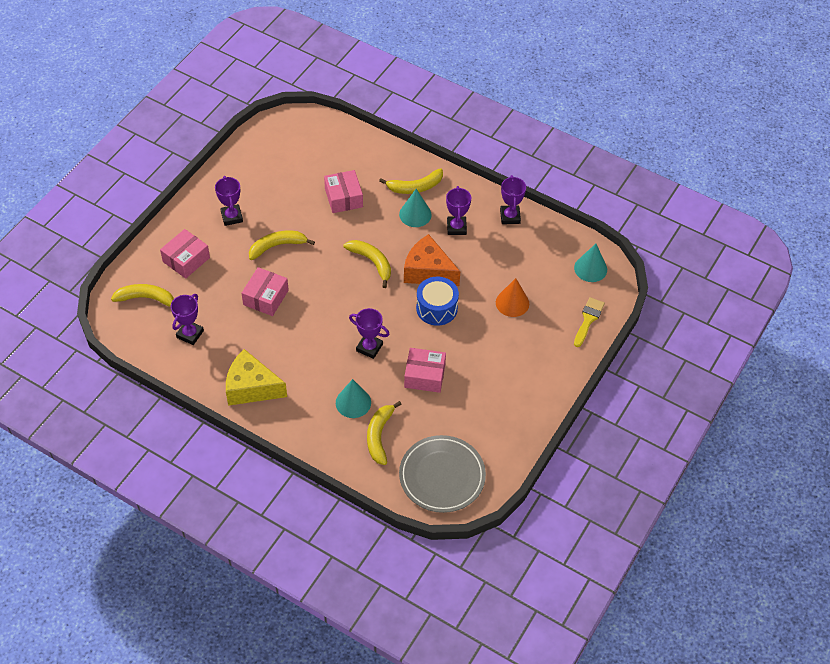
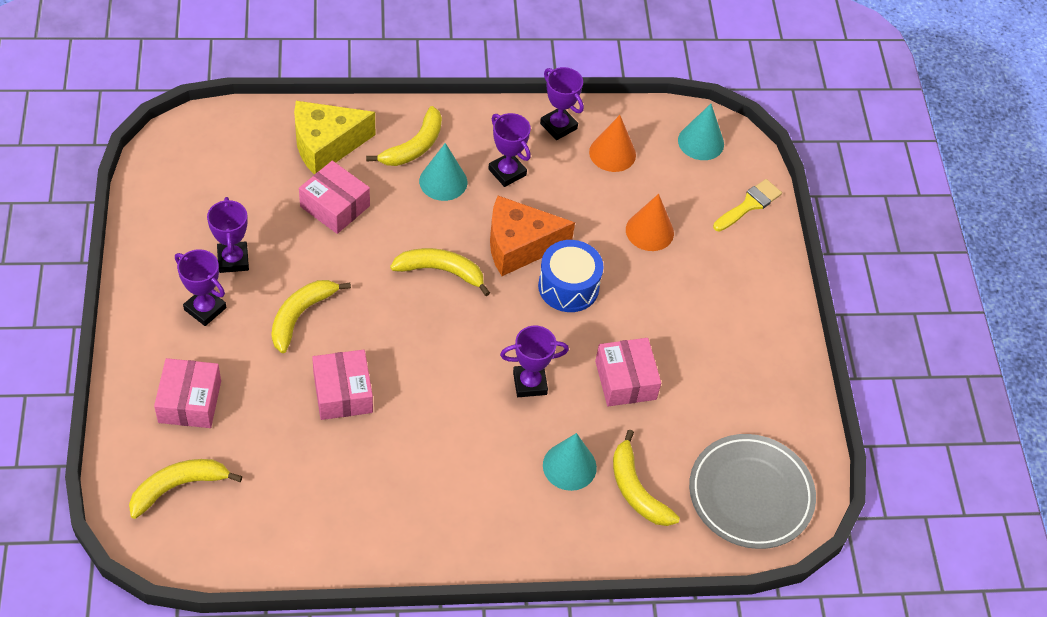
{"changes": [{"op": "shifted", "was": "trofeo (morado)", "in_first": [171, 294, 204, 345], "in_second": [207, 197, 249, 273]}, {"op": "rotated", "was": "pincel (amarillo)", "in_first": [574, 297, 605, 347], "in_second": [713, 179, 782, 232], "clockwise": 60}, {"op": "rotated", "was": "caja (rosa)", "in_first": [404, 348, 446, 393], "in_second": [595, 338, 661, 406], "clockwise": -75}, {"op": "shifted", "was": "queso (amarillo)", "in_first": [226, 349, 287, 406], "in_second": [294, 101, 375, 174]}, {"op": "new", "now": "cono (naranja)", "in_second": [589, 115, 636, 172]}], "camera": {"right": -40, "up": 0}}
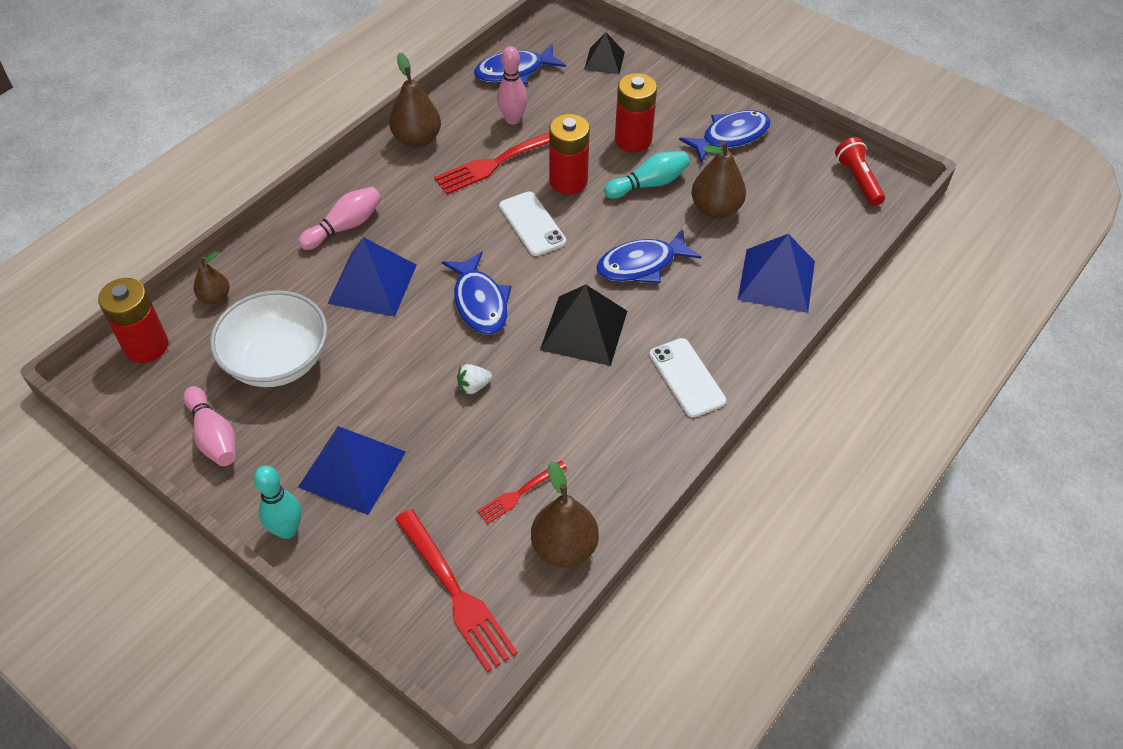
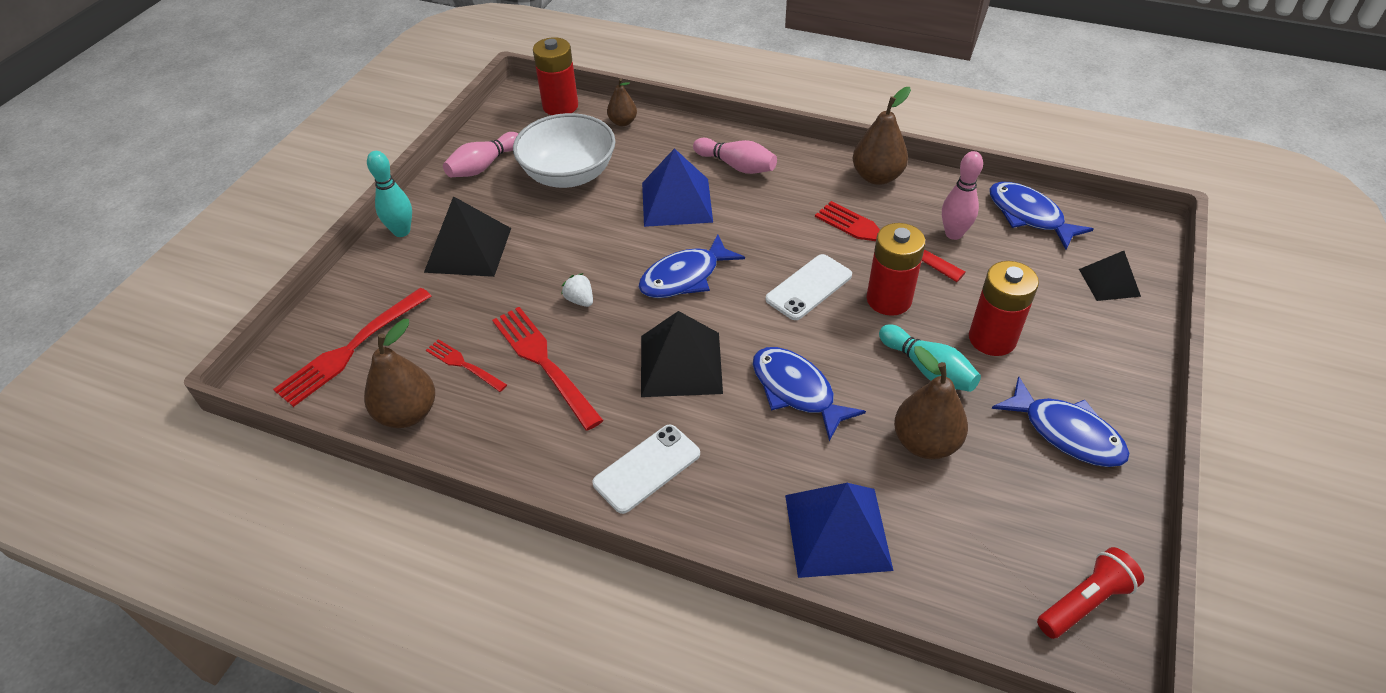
{"changes": [{"op": "repainted", "was": "pirámide (azul)", "now": "pirámide (negro)", "in_first": [298, 426, 406, 515], "in_second": [424, 196, 511, 277]}, {"op": "new", "now": "tenedor (rojo)", "in_second": [492, 307, 604, 431]}], "camera": {"right": 75, "up": -5}}
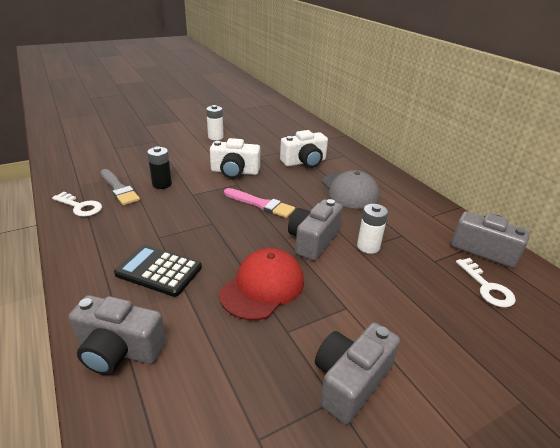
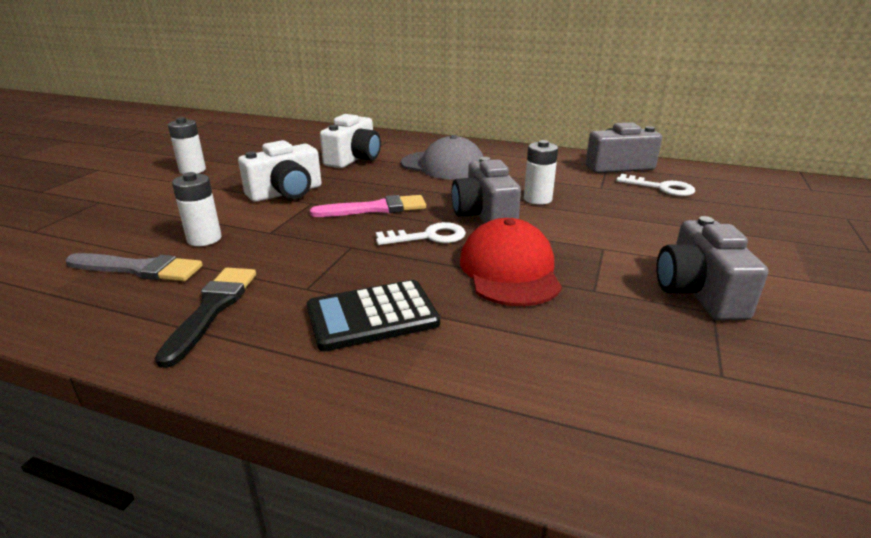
{"changes": [{"op": "repainted", "was": "pila (negro)", "now": "pila (blanco)", "in_first": [147, 146, 172, 189], "in_second": [172, 172, 222, 246]}, {"op": "shifted", "was": "llave (blanco)", "in_first": [52, 192, 102, 217], "in_second": [376, 222, 466, 245]}, {"op": "gone", "was": "cámara (gris)", "in_first": [69, 295, 166, 375]}, {"op": "new", "now": "pincel (negro)", "in_second": [155, 268, 256, 368]}], "camera": {"right": -40, "up": -5}}
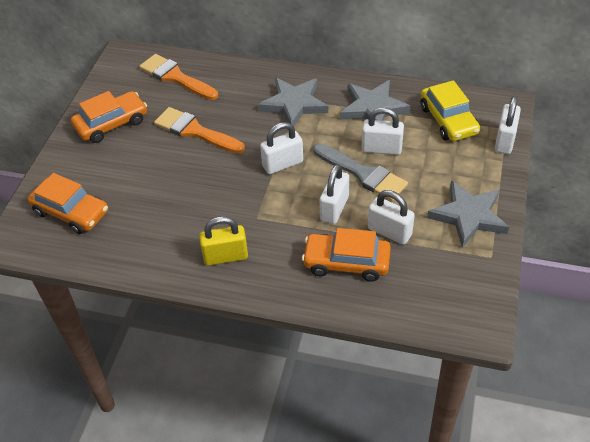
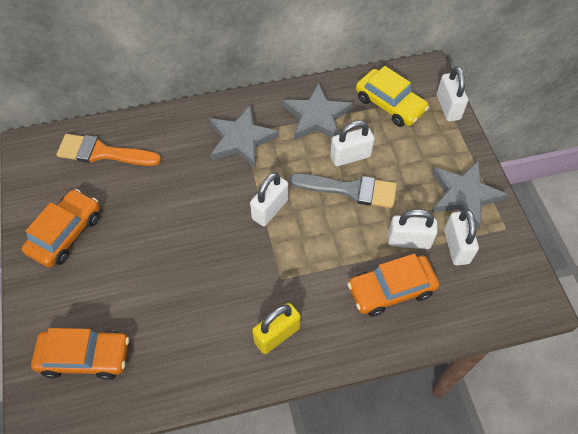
{"changes": [{"op": "gone", "was": "pincel (naranja)", "in_first": [154, 107, 245, 154]}, {"op": "shifted", "was": "candado (blanco)", "in_first": [320, 164, 349, 224], "in_second": [444, 209, 479, 265]}], "camera": {"right": -30, "up": 10}}
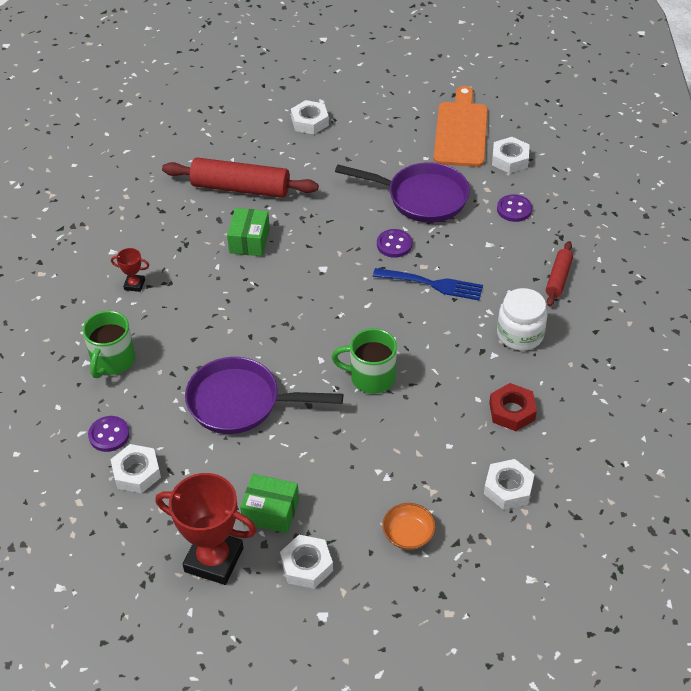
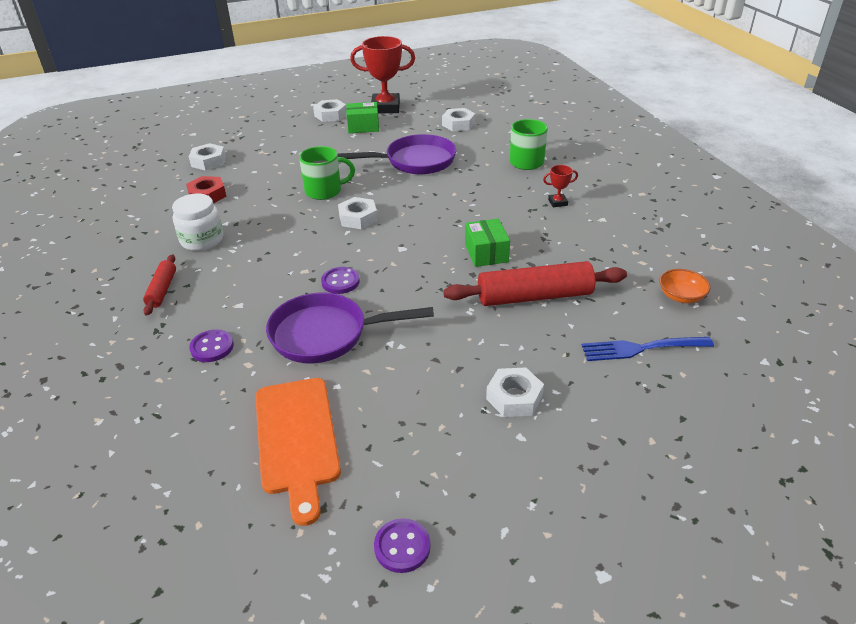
{"changes": [{"op": "shifted", "was": "tuerca (blanco)", "in_first": [492, 137, 529, 173], "in_second": [338, 197, 378, 229]}, {"op": "shifted", "was": "tenedor (azul)", "in_first": [373, 268, 483, 300], "in_second": [582, 337, 714, 361]}, {"op": "shifted", "was": "botón (morado)", "in_first": [88, 416, 130, 452], "in_second": [374, 518, 431, 573]}, {"op": "shifted", "was": "cuenco (naranja)", "in_first": [382, 503, 436, 550], "in_second": [659, 269, 711, 303]}], "camera": {"right": 160, "up": -10}}
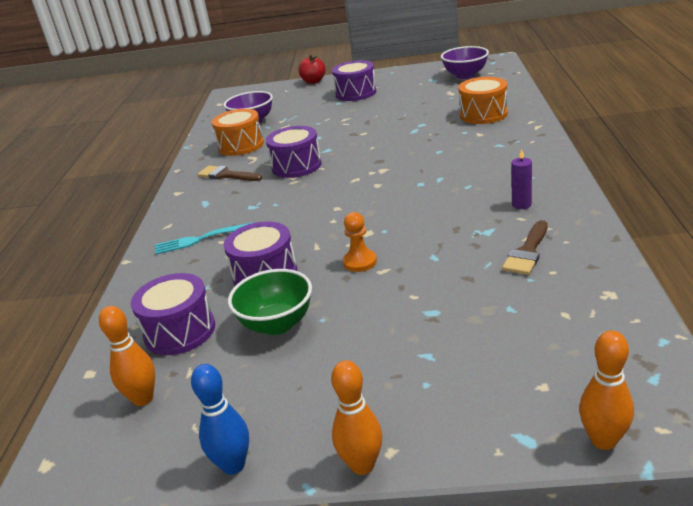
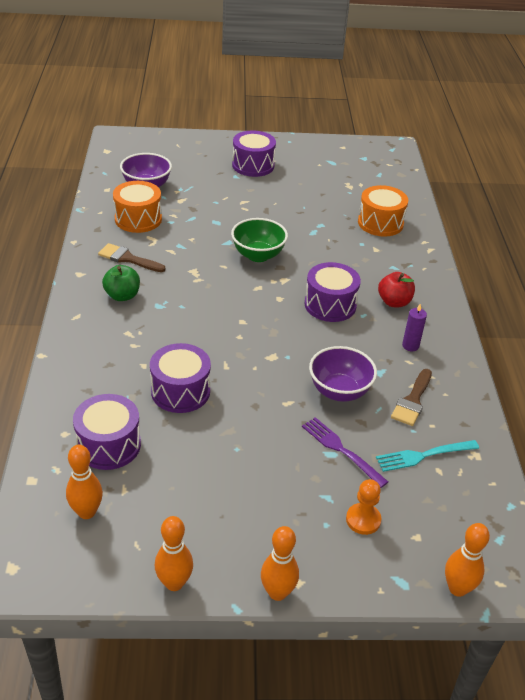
{"changes": [{"op": "shifted", "was": "cuenco (morado)", "in_first": [441, 46, 489, 79], "in_second": [309, 346, 377, 402]}, {"op": "shifted", "was": "manzana (rojo)", "in_first": [298, 54, 326, 84], "in_second": [378, 272, 415, 307]}, {"op": "shifted", "was": "tambor (morado)", "in_first": [266, 126, 321, 178], "in_second": [304, 262, 361, 322]}, {"op": "shifted", "was": "peón (naranja)", "in_first": [343, 212, 377, 272], "in_second": [346, 479, 381, 535]}, {"op": "shifted", "was": "tenedor (turquesa)", "in_first": [155, 222, 253, 254], "in_second": [376, 440, 479, 472]}, {"op": "shifted", "was": "cuenco (verde)", "in_first": [228, 269, 312, 335], "in_second": [231, 218, 288, 262]}, {"op": "repainted", "was": "bolo (azul)", "now": "bolo (naranja)", "in_first": [191, 364, 249, 475], "in_second": [155, 516, 193, 591]}, {"op": "new", "now": "manzana (verde)", "in_second": [102, 265, 140, 301]}, {"op": "new", "now": "tenedor (morado)", "in_second": [302, 417, 388, 488]}], "camera": {"right": -10, "up": 10}}
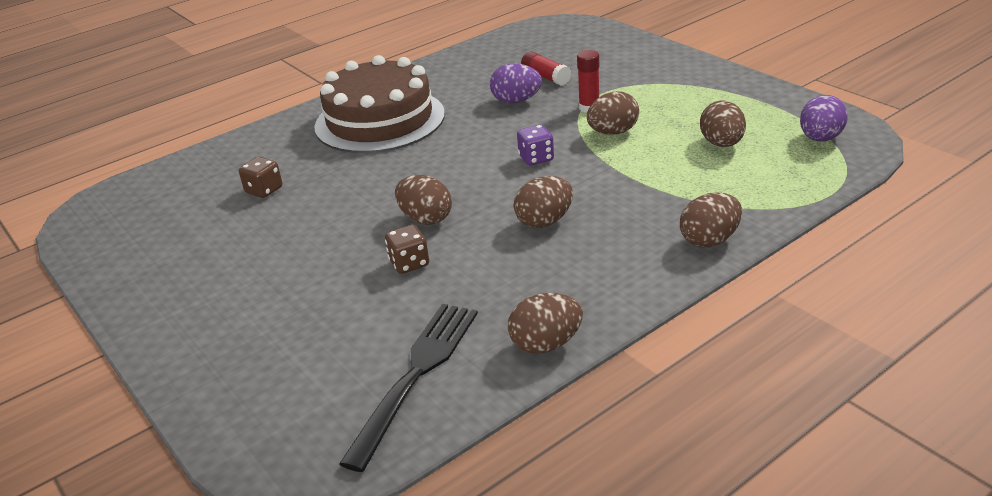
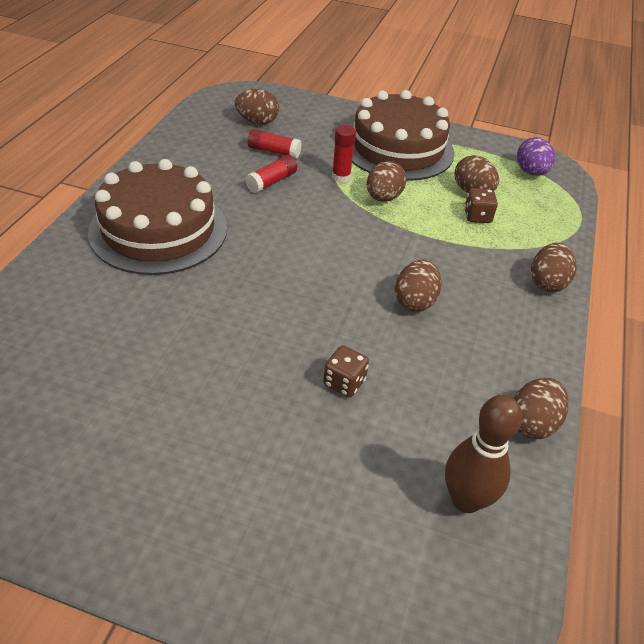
{"changes": [{"op": "swapped", "was": "huevo (morado)", "now": "barra de pegamento (rojo)", "in_first": [490, 63, 542, 103], "in_second": [245, 155, 297, 193]}, {"op": "gone", "was": "dado (morado)", "in_first": [517, 125, 554, 165]}, {"op": "shifted", "was": "dado (marrón)", "in_first": [239, 157, 282, 198], "in_second": [464, 188, 498, 223]}, {"op": "shifted", "was": "huevo (marrón)", "in_first": [395, 175, 452, 225], "in_second": [235, 89, 279, 124]}, {"op": "swapped", "was": "tenedor (negro)", "now": "bolo (marrón)", "in_first": [339, 304, 478, 472], "in_second": [445, 395, 522, 513]}, {"op": "new", "now": "tarta (marrón)", "in_second": [352, 90, 455, 181]}], "camera": {"right": -40, "up": 10}}
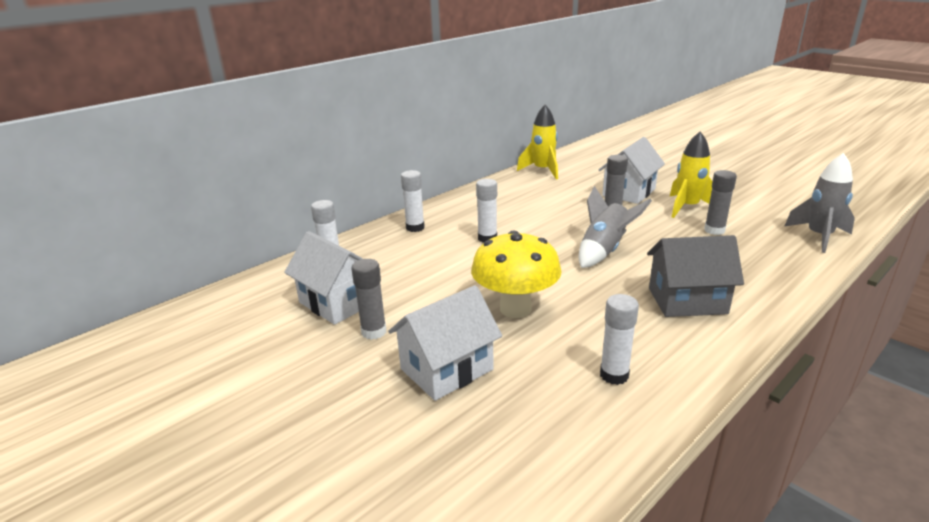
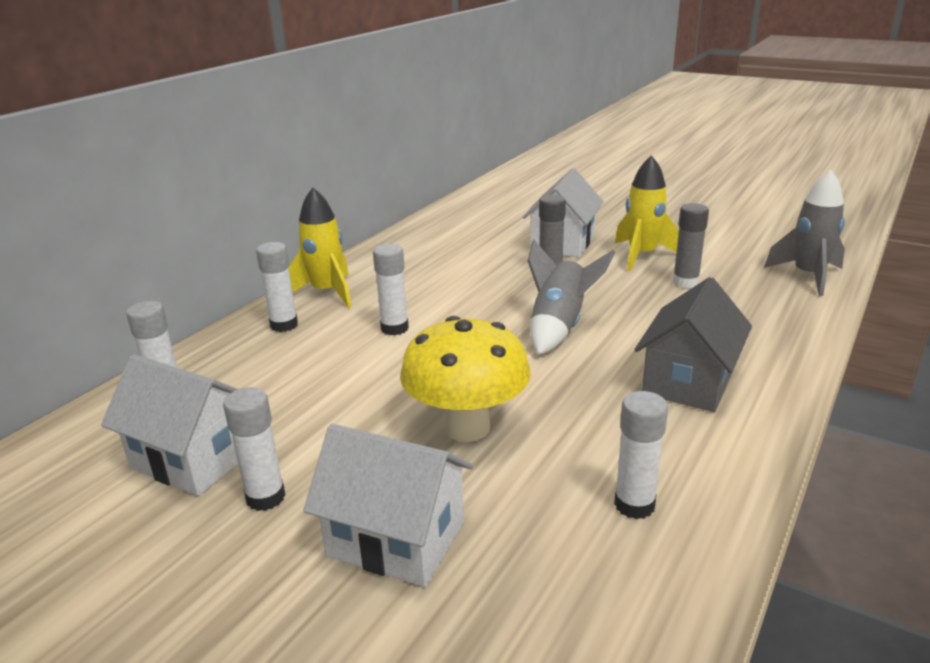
{"changes": [{"op": "shifted", "was": "cohete (amarillo)", "in_first": [517, 105, 558, 179], "in_second": [289, 187, 352, 308]}, {"op": "rotated", "was": "casa (gris)", "in_first": [647, 235, 744, 317], "in_second": [635, 277, 752, 412], "clockwise": -45}, {"op": "repainted", "was": "barra de pegamento (gris)", "now": "barra de pegamento (blanco)", "in_first": [351, 259, 386, 340], "in_second": [223, 387, 286, 511]}, {"op": "rotated", "was": "casa (blanco)", "in_first": [388, 285, 502, 401], "in_second": [303, 424, 473, 587], "clockwise": 75}], "camera": {"right": -15, "up": 0}}
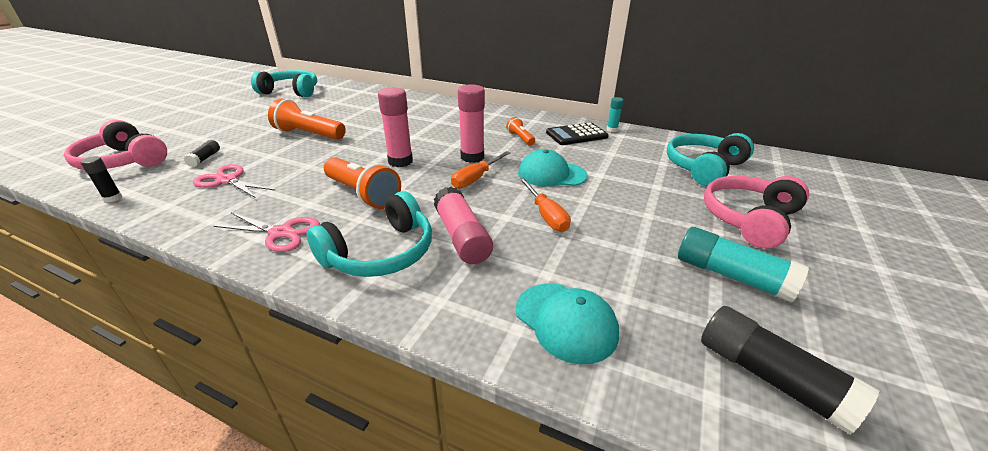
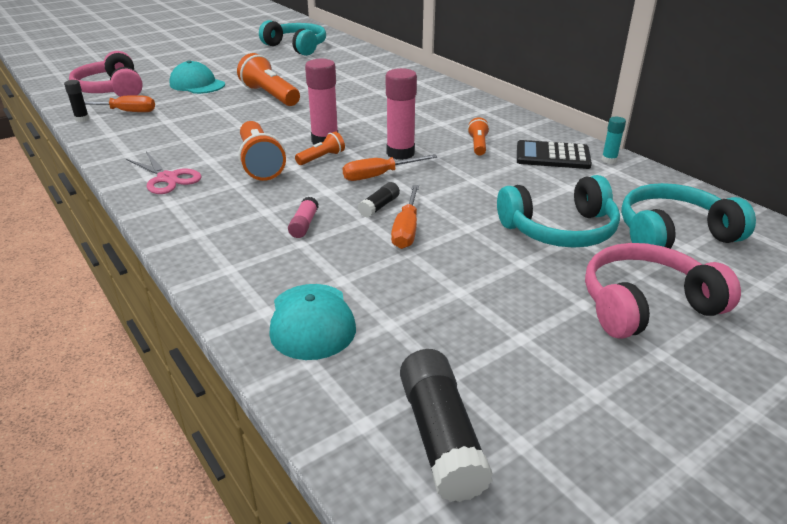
{"changes": [{"op": "shifted", "was": "barra de pegamento (negro)", "in_first": [184, 140, 220, 167], "in_second": [358, 182, 400, 218]}, {"op": "shifted", "was": "gorra (turquesa)", "in_first": [518, 149, 588, 187], "in_second": [170, 60, 225, 94]}, {"op": "gone", "was": "tijeras (rosa)", "in_first": [193, 164, 275, 198]}, {"op": "scaled", "was": "barra de pegamento (rosa)", "in_first": [434, 187, 493, 264], "in_second": [288, 196, 319, 238], "ratio": 0.52}, {"op": "shifted", "was": "auriculares (turquesa)", "in_first": [307, 191, 432, 277], "in_second": [497, 175, 620, 248]}, {"op": "gone", "was": "barra de pegamento (turquesa)", "in_first": [678, 227, 809, 303]}, {"op": "new", "now": "destornillador (naranja)", "in_second": [84, 95, 155, 112]}, {"op": "new", "now": "lámpara de mano (naranja)", "in_second": [295, 132, 345, 165]}], "camera": {"right": 30, "up": 0}}
